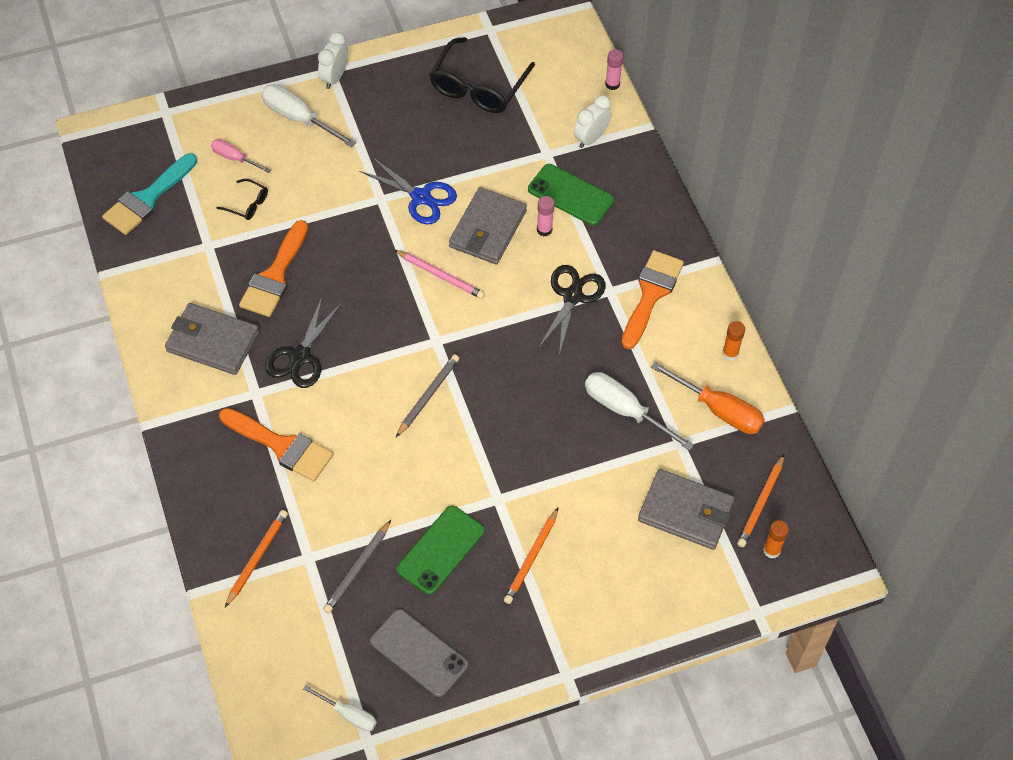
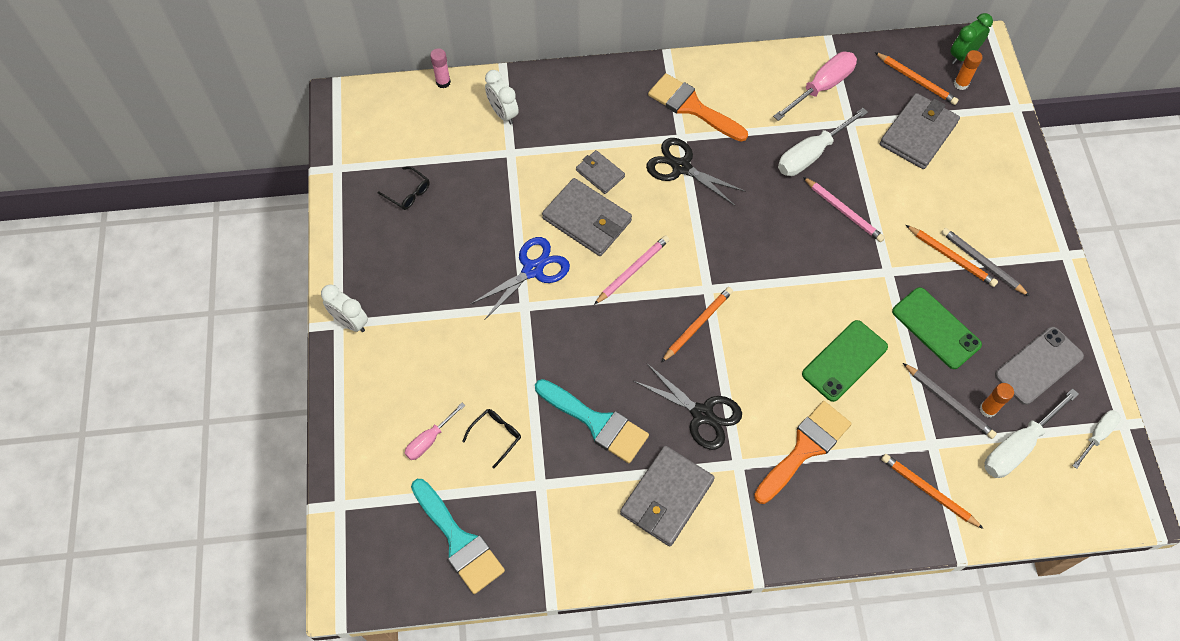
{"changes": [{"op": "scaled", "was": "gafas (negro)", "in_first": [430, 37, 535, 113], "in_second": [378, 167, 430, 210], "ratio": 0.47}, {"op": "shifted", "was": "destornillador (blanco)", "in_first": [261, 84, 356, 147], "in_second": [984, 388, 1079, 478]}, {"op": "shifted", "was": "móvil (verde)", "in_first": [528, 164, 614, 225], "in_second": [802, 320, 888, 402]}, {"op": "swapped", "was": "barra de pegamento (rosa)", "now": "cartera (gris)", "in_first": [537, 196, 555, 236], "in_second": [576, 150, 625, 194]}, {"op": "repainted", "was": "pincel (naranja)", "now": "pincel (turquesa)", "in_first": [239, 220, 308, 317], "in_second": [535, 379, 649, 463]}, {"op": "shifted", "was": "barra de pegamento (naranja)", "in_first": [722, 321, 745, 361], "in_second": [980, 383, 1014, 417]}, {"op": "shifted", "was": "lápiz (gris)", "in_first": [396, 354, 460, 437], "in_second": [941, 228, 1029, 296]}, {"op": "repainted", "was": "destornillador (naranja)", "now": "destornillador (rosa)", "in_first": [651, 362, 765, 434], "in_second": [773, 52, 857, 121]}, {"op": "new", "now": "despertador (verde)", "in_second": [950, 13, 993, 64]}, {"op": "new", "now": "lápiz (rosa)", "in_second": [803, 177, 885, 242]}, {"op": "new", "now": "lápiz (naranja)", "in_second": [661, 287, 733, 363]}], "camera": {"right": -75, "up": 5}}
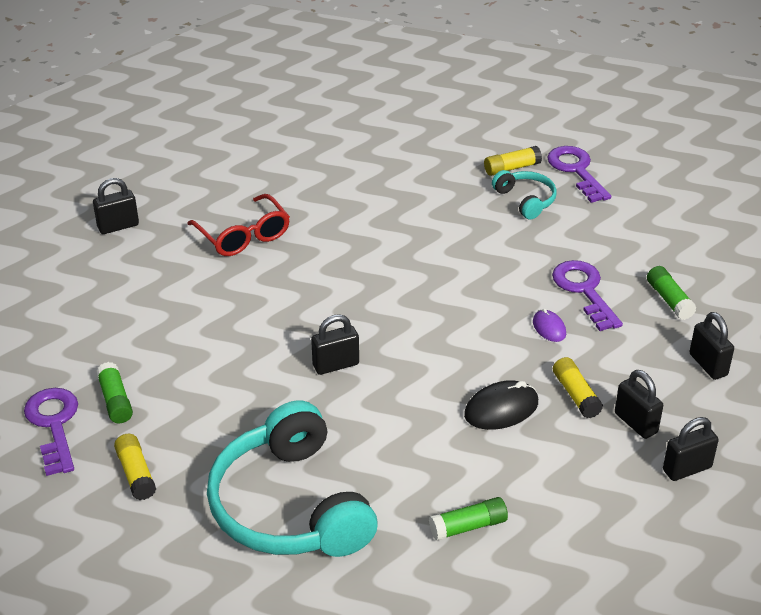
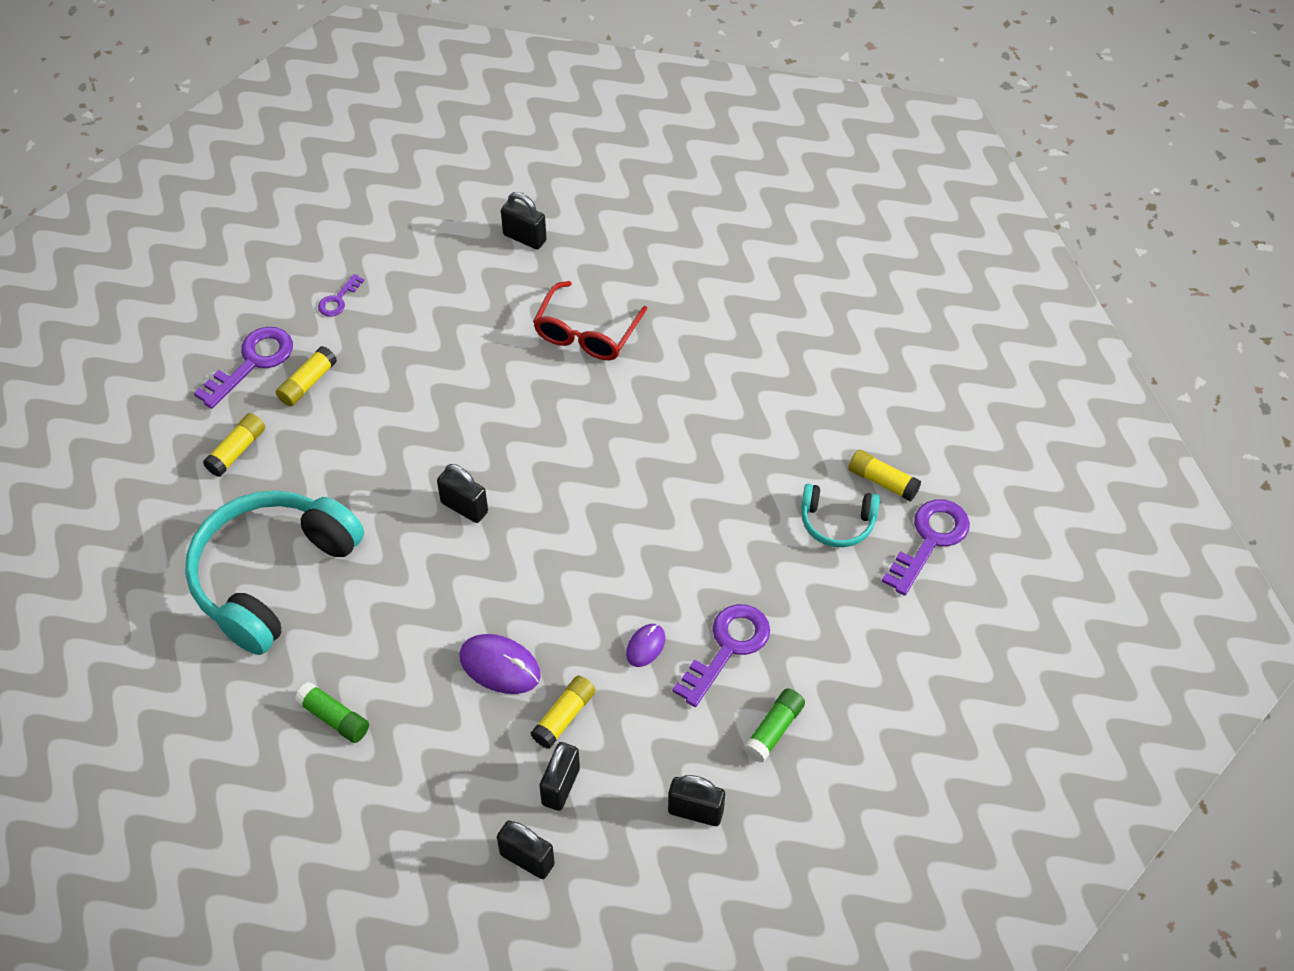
{"changes": [{"op": "rotated", "was": "auriculares (turquesa)", "in_first": [492, 170, 557, 219], "in_second": [801, 484, 880, 547], "clockwise": 75}, {"op": "rotated", "was": "candado (negro)", "in_first": [689, 312, 734, 380], "in_second": [668, 775, 725, 826], "clockwise": 75}, {"op": "repainted", "was": "barra de pegamento (verde)", "now": "barra de pegamento (amarillo)", "in_first": [96, 362, 133, 423], "in_second": [276, 346, 337, 406]}, {"op": "repainted", "was": "ratón (negro)", "now": "ratón (morado)", "in_first": [464, 380, 538, 430], "in_second": [459, 634, 541, 694]}, {"op": "new", "now": "llave (morado)", "in_second": [318, 274, 364, 317]}], "camera": {"right": 55, "up": 15}}
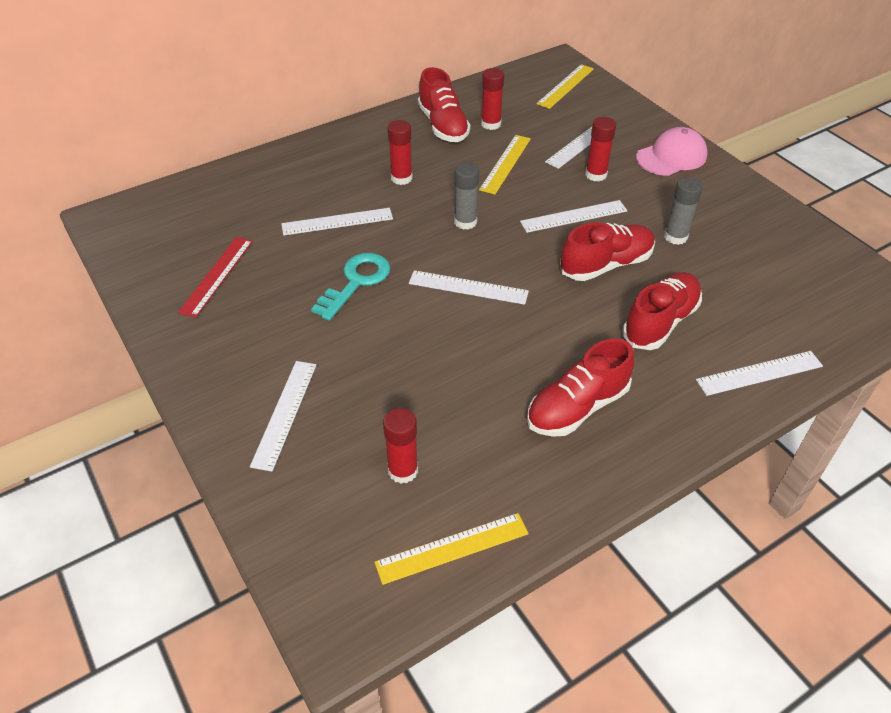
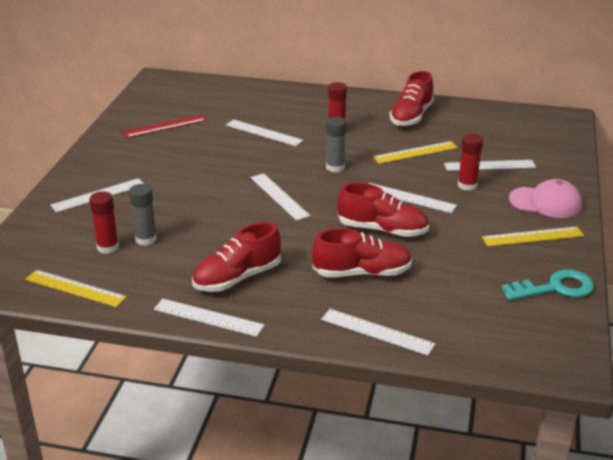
{"changes": [{"op": "shifted", "was": "regla (amarillo)", "in_first": [536, 64, 594, 109], "in_second": [482, 227, 584, 246]}, {"op": "gone", "was": "barra de pegamento (rojo)", "in_first": [481, 68, 504, 130]}, {"op": "shifted", "was": "barra de pegamento (gris)", "in_first": [664, 177, 703, 245], "in_second": [129, 184, 157, 246]}, {"op": "shifted", "was": "llave (turquesa)", "in_first": [311, 253, 390, 321], "in_second": [501, 270, 594, 301]}, {"op": "rotated", "was": "zapato (rojo)", "in_first": [527, 338, 635, 437], "in_second": [192, 222, 281, 292], "clockwise": -45}, {"op": "new", "now": "regla (blanco)", "in_second": [154, 299, 265, 337]}], "camera": {"right": 45, "up": -15}}
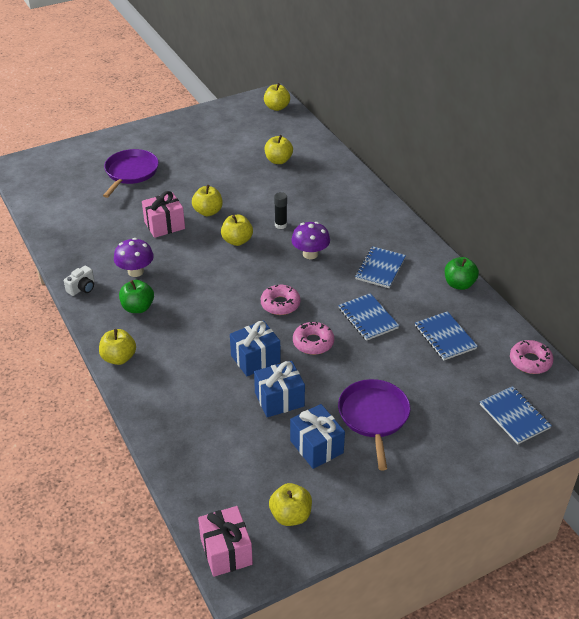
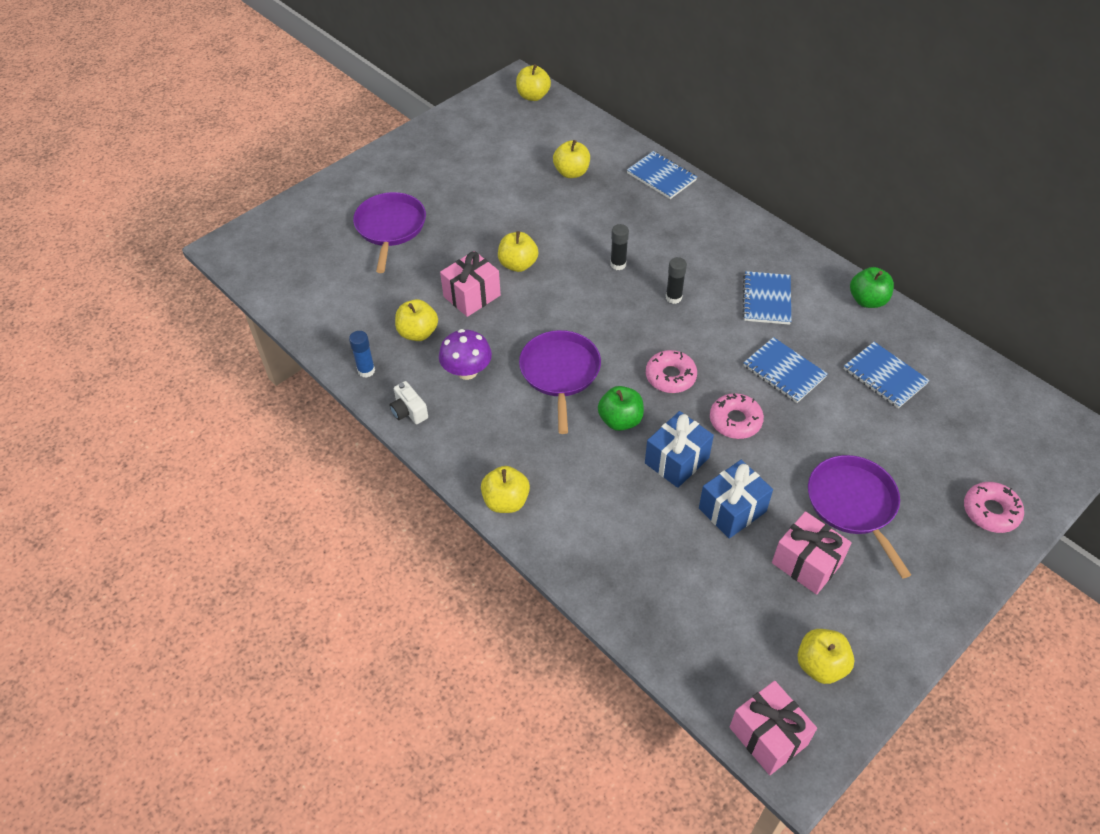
{"changes": [{"op": "shifted", "was": "manzana (amarillo)", "in_first": [221, 215, 253, 246], "in_second": [395, 299, 438, 341]}, {"op": "swapped", "was": "seta (morado)", "now": "barra de pegamento (negro)", "in_first": [291, 222, 330, 259], "in_second": [666, 257, 687, 304]}, {"op": "rotated", "was": "cámara (blanco)", "in_first": [64, 266, 95, 296], "in_second": [390, 381, 428, 424], "clockwise": 120}, {"op": "shifted", "was": "manzana (verde)", "in_first": [119, 280, 154, 313], "in_second": [598, 386, 644, 431]}, {"op": "shifted", "was": "rosquilla (rosa)", "in_first": [510, 340, 554, 374], "in_second": [964, 482, 1024, 533]}, {"op": "shifted", "was": "cuaderno (azul)", "in_first": [480, 386, 552, 444], "in_second": [627, 151, 697, 199]}, {"op": "repainted", "was": "regalo (azul)", "now": "regalo (rosa)", "in_first": [290, 404, 345, 469], "in_second": [772, 511, 852, 595]}, {"op": "new", "now": "sartén (morado)", "in_second": [519, 330, 601, 434]}, {"op": "new", "now": "barra de pegamento (azul)", "in_second": [349, 331, 375, 378]}], "camera": {"right": -15, "up": 10}}
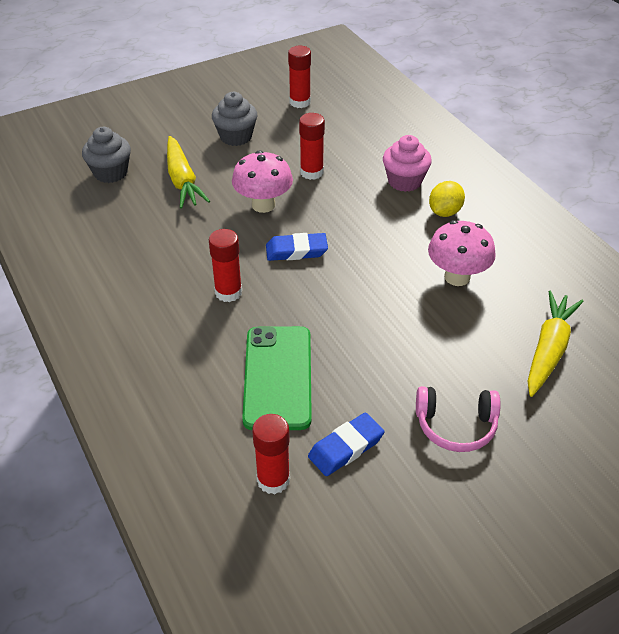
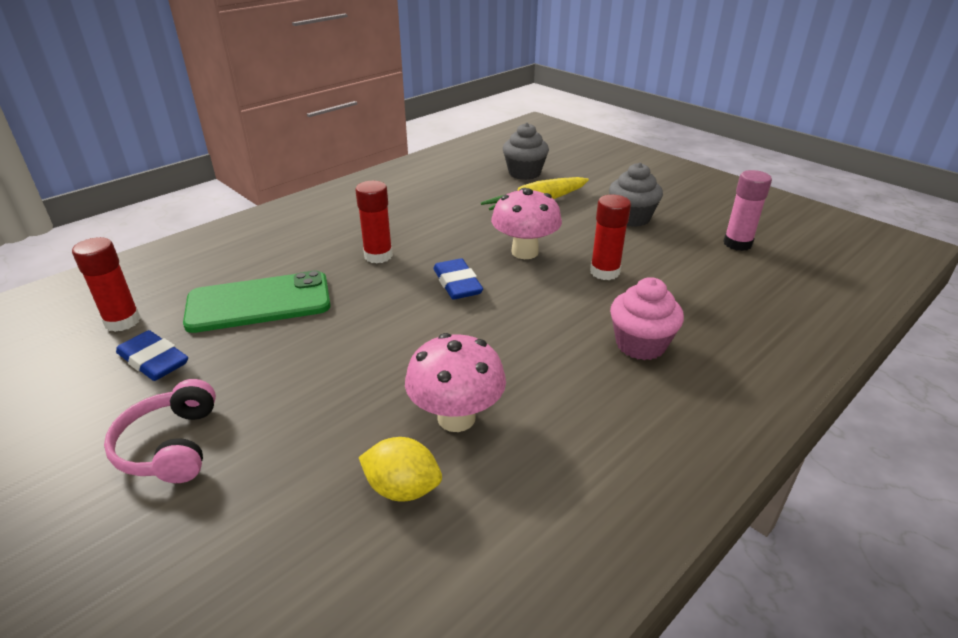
{"changes": [{"op": "repainted", "was": "barra de pegamento (rojo)", "now": "barra de pegamento (rosa)", "in_first": [288, 46, 311, 108], "in_second": [723, 170, 772, 251]}, {"op": "shifted", "was": "limón (amarillo)", "in_first": [429, 181, 465, 217], "in_second": [359, 437, 442, 502]}, {"op": "gone", "was": "zanahoria (amarillo)", "in_first": [528, 291, 584, 397]}], "camera": {"right": 75, "up": -10}}
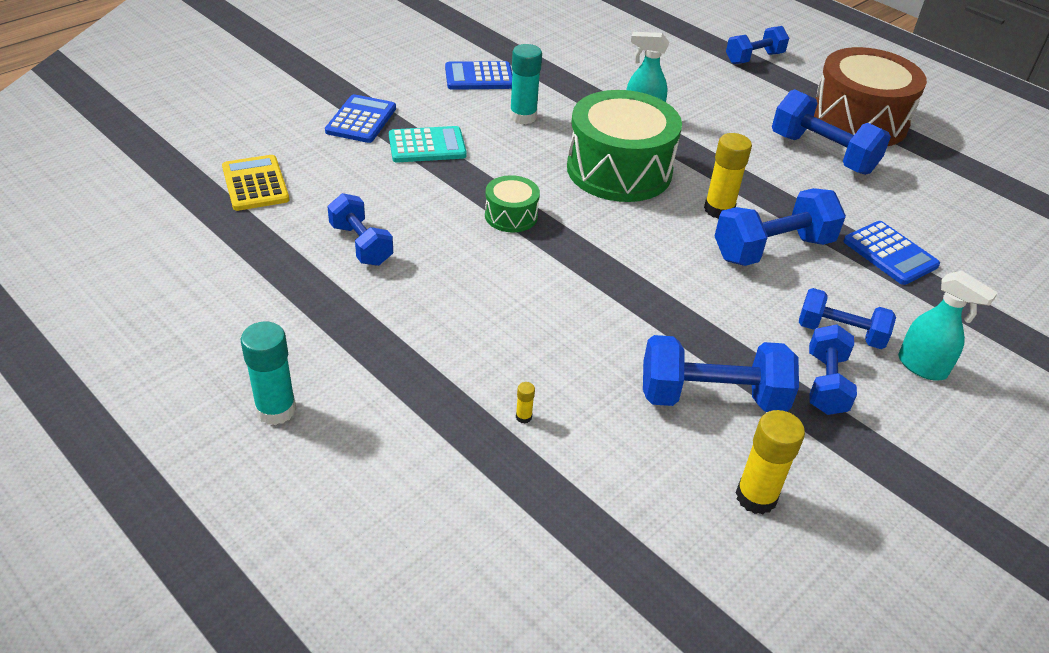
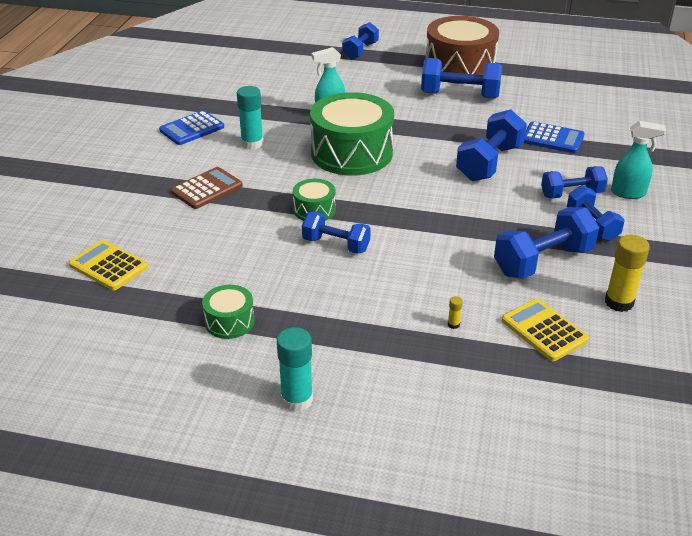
{"changes": [{"op": "gone", "was": "calculadora (azul)", "in_first": [325, 94, 396, 143]}, {"op": "repainted", "was": "calculadora (turquesa)", "now": "calculadora (marrón)", "in_first": [389, 126, 467, 163], "in_second": [171, 167, 243, 209]}, {"op": "gone", "was": "barra de pegamento (amarillo)", "in_first": [704, 133, 752, 219]}, {"op": "shifted", "was": "mancuerna (azul)", "in_first": [327, 193, 393, 266], "in_second": [302, 212, 371, 254]}, {"op": "new", "now": "tambor (verde)", "in_second": [202, 285, 255, 339]}, {"op": "new", "now": "calculadora (amarillo)", "in_second": [502, 299, 589, 361]}], "camera": {"right": -30, "up": -5}}
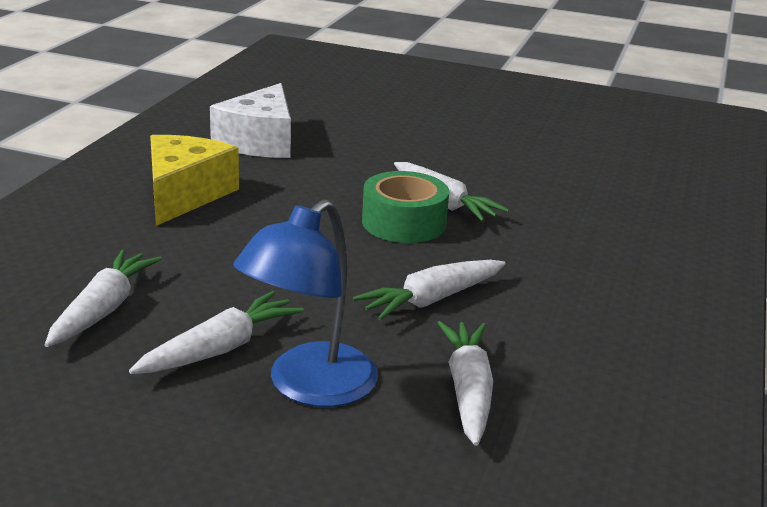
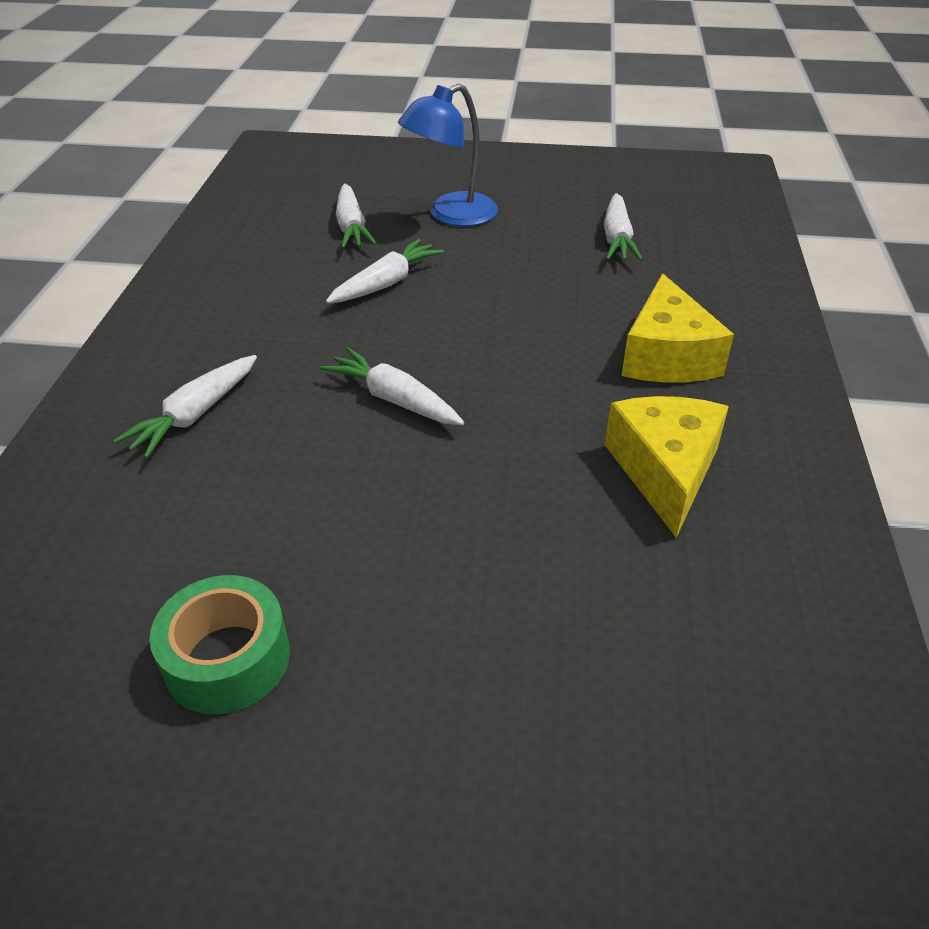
{"changes": [{"op": "repainted", "was": "queso (blanco)", "now": "queso (amarillo)", "in_first": [210, 83, 291, 158], "in_second": [605, 396, 729, 538]}, {"op": "shifted", "was": "cinta adhesiva (verde)", "in_first": [362, 171, 449, 243], "in_second": [150, 575, 290, 714]}, {"op": "rotated", "was": "lámpara (azul)", "in_first": [233, 199, 378, 407], "in_second": [398, 84, 498, 226], "clockwise": -150}, {"op": "shifted", "was": "zanahoria (blanco)", "in_first": [129, 291, 304, 374], "in_second": [114, 355, 257, 458]}], "camera": {"right": 170, "up": 15}}
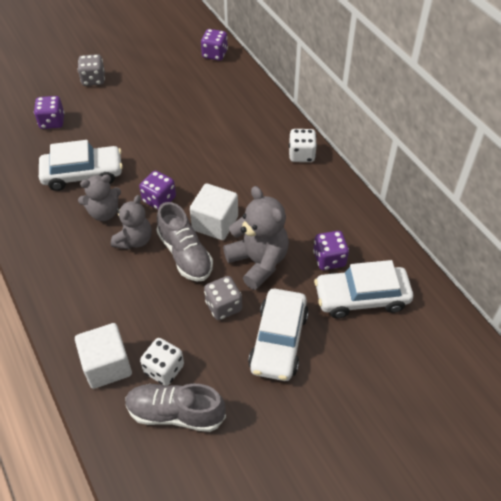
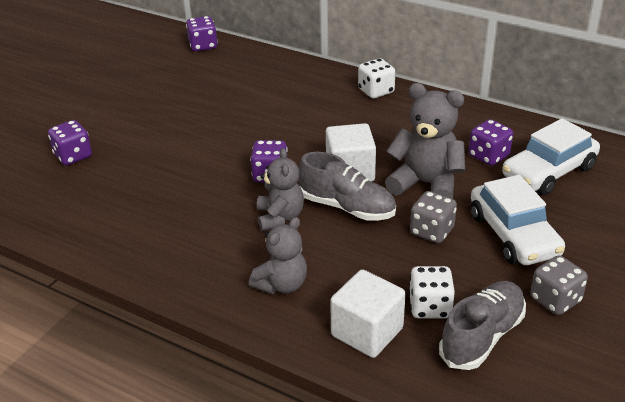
{"changes": [{"op": "shifted", "was": "dado (gris)", "in_first": [77, 54, 105, 86], "in_second": [530, 256, 588, 315]}, {"op": "gone", "was": "coche (blanco)", "in_first": [39, 140, 123, 191]}, {"op": "shifted", "was": "osito (gris)", "in_first": [78, 175, 121, 221], "in_second": [249, 217, 307, 294]}, {"op": "rotated", "was": "zapato (gris)", "in_first": [125, 384, 226, 432], "in_second": [439, 281, 526, 370], "clockwise": 150}], "camera": {"right": -30, "up": -15}}
